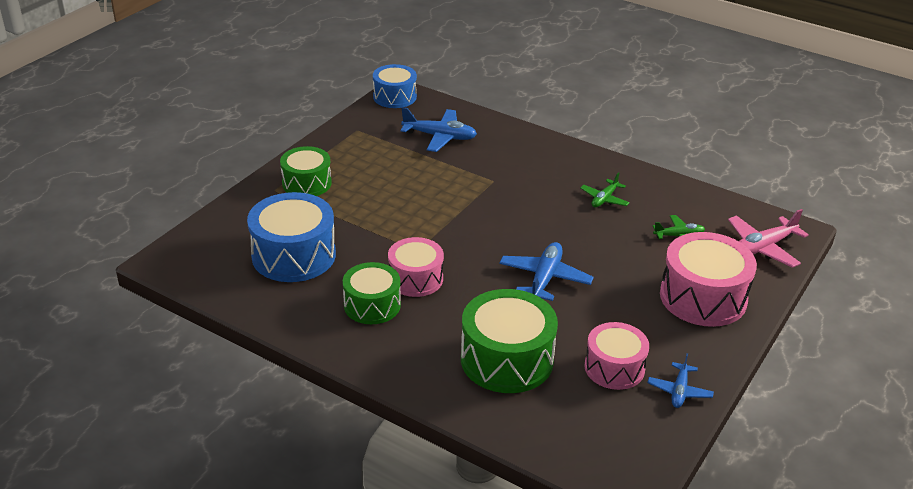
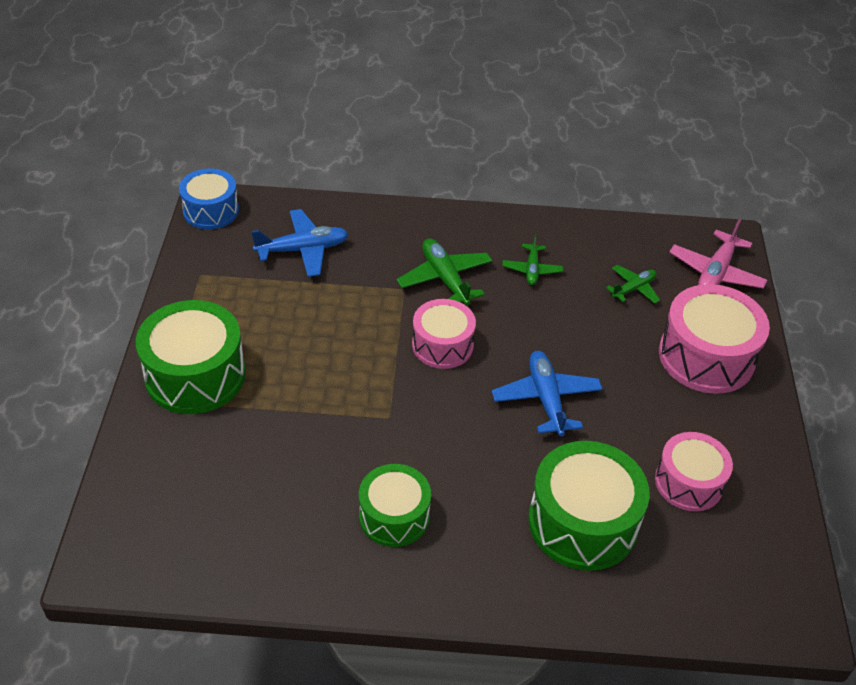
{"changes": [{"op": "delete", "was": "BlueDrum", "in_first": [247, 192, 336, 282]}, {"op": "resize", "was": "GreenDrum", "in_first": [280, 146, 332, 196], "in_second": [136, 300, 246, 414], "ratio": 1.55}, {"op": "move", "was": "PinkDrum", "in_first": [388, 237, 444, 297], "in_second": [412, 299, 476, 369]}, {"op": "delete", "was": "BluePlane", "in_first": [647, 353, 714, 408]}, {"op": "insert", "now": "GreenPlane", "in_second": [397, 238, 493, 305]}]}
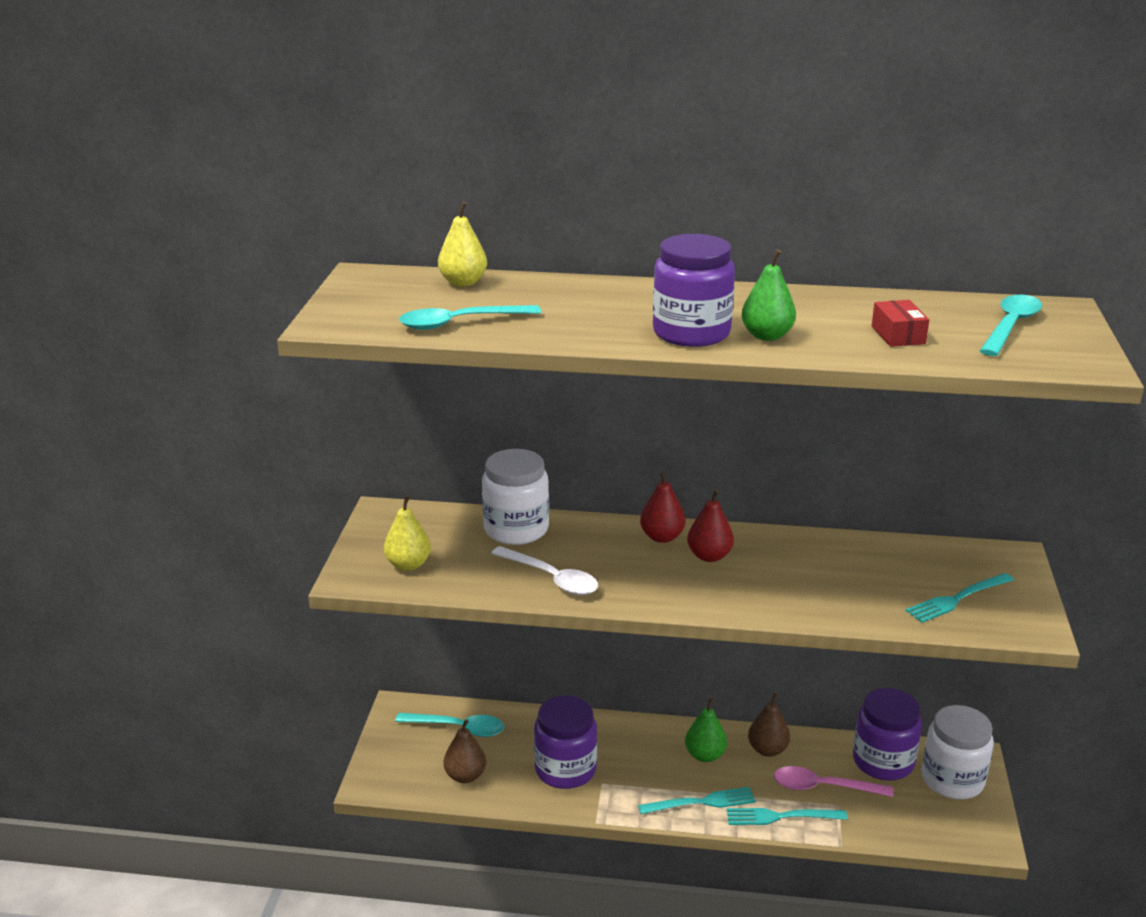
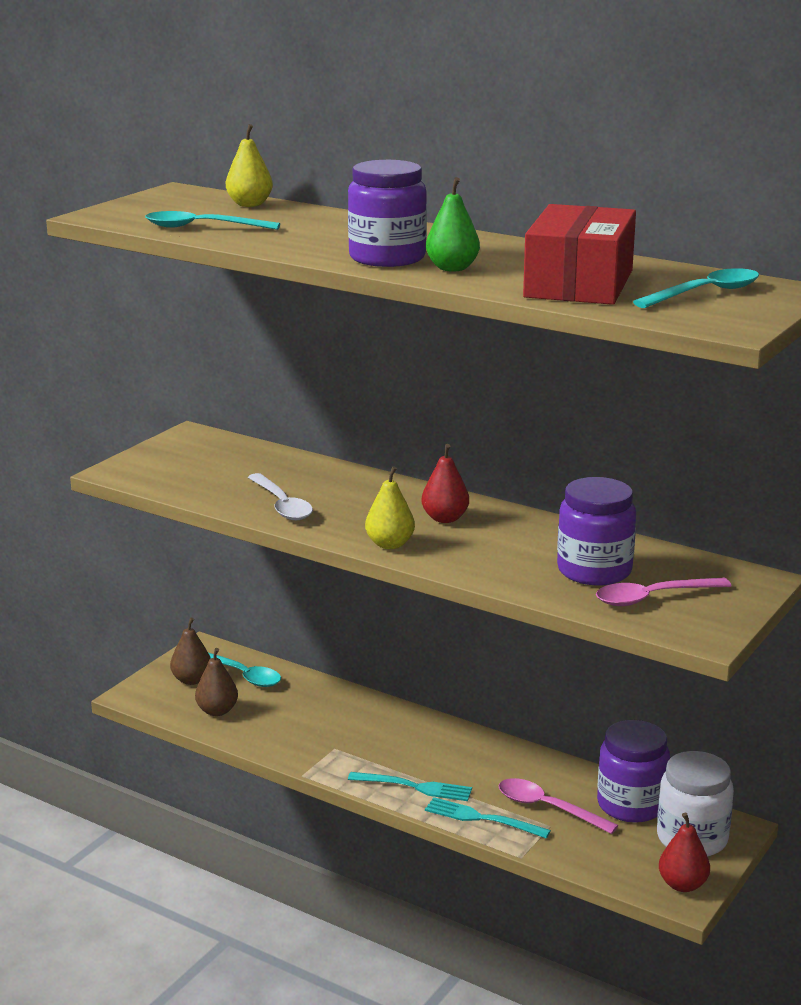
{"changes": [{"op": "move", "was": "YellowPear", "in_first": [384, 495, 431, 571], "in_second": [365, 466, 415, 549]}, {"op": "delete", "was": "WhiteJar", "in_first": [482, 449, 549, 545]}, {"op": "move", "was": "PurpleJar", "in_first": [534, 696, 597, 789], "in_second": [557, 477, 636, 585]}, {"op": "move", "was": "RedPear", "in_first": [640, 471, 685, 543], "in_second": [659, 812, 710, 892]}, {"op": "delete", "was": "GreenPear", "in_first": [685, 698, 727, 762]}, {"op": "move", "was": "BrownPear", "in_first": [748, 693, 790, 757], "in_second": [170, 617, 211, 685]}, {"op": "resize", "was": "RedBox", "in_first": [872, 300, 929, 347], "in_second": [523, 204, 636, 305], "ratio": 2.31}, {"op": "replace", "was": "TurquoiseFork", "now": "PinkSpoon", "in_first": [905, 573, 1014, 623], "in_second": [596, 578, 732, 606]}]}
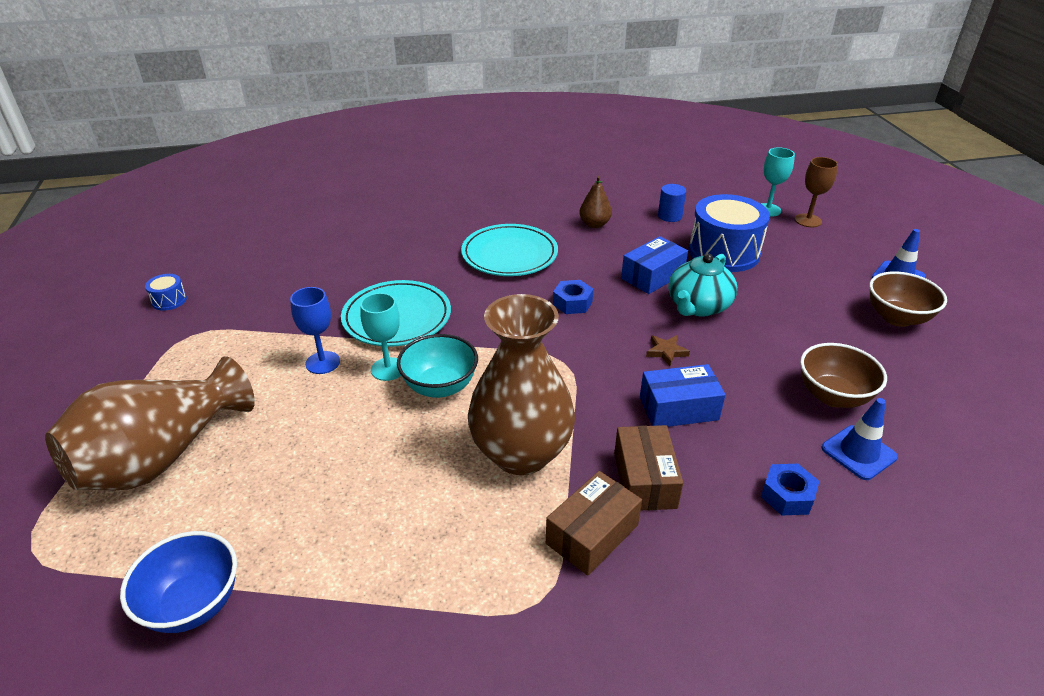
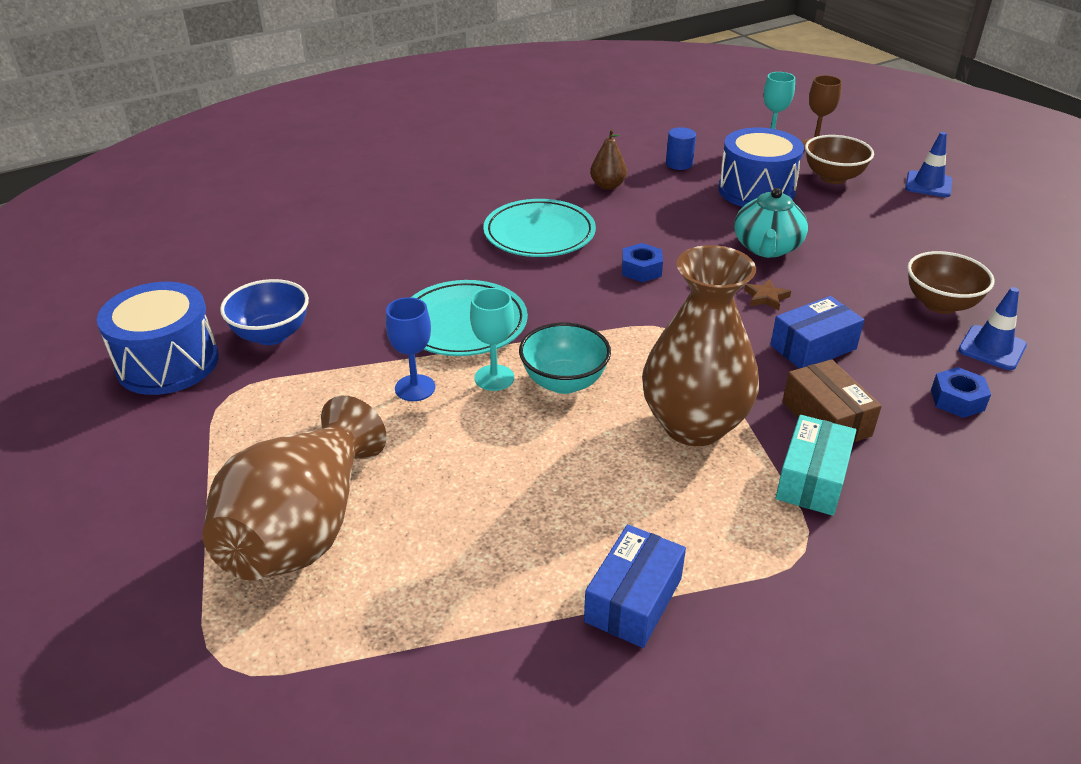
{"changes": [{"op": "move", "was": "BlueBowl", "in_first": [120, 531, 237, 633], "in_second": [220, 279, 309, 345]}, {"op": "resize", "was": "BlueDrum", "in_first": [145, 274, 187, 311], "in_second": [97, 282, 219, 395], "ratio": 2.34}, {"op": "recolor", "was": "BrownBox", "now": "TurquoiseBox", "in_first": [546, 471, 642, 576], "in_second": [776, 415, 856, 516]}, {"op": "move", "was": "BlueBox", "in_first": [621, 236, 688, 294], "in_second": [584, 524, 686, 648]}, {"op": "move", "was": "BrownBowl", "in_first": [869, 271, 947, 327], "in_second": [805, 135, 874, 184]}]}
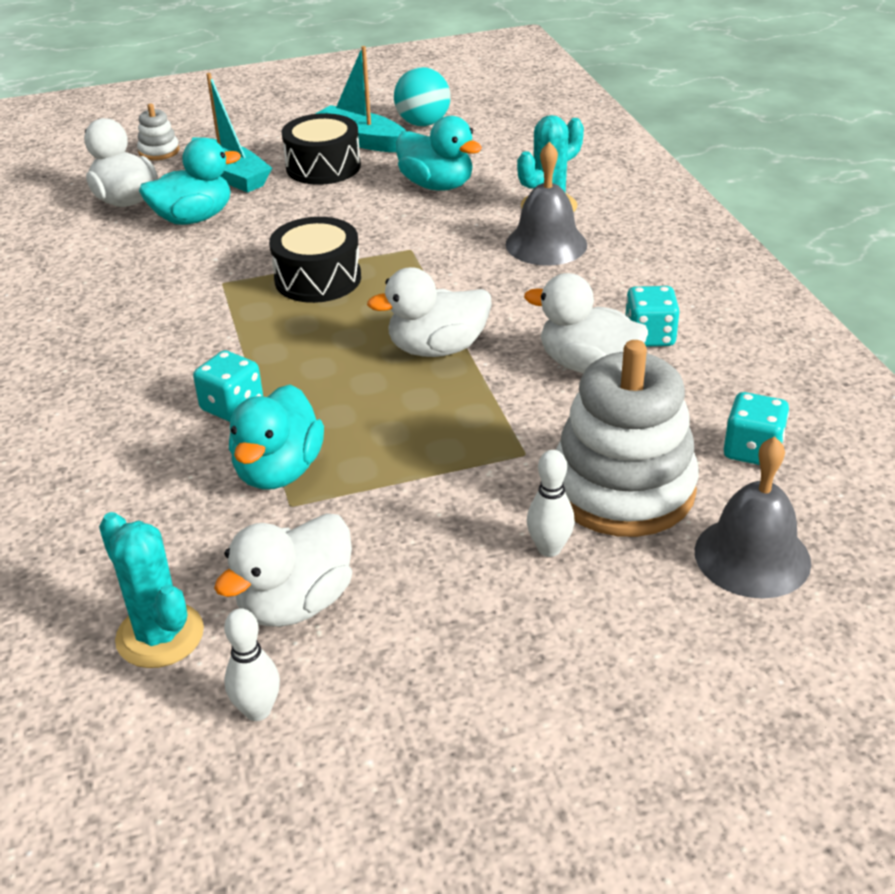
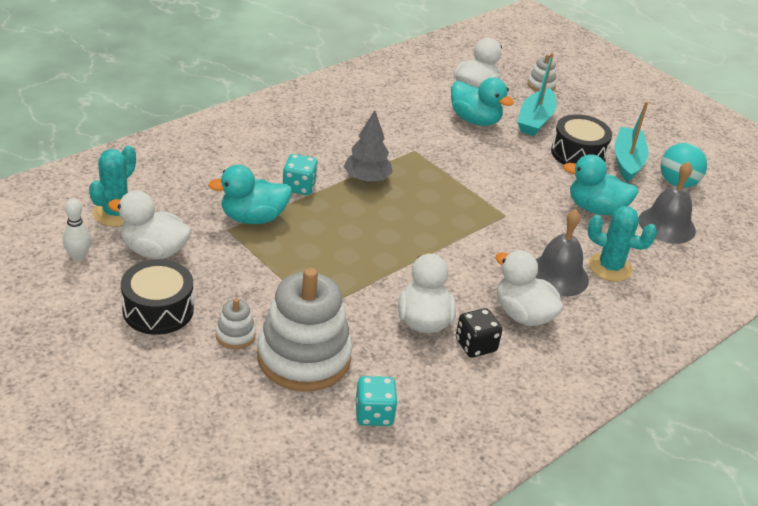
{"changes": [{"op": "move", "was": "BlackDrum", "in_first": [269, 217, 361, 303], "in_second": [121, 259, 194, 335]}, {"op": "move", "was": "WhiteDuck", "in_first": [367, 267, 492, 357], "in_second": [495, 250, 564, 326]}, {"op": "rotate", "was": "TurquoiseDuck", "in_first": [396, 116, 482, 191], "in_second": [563, 154, 638, 215], "clockwise": 90}, {"op": "replace", "was": "WhiteBowlingPin", "now": "WhiteStackingToy", "in_first": [527, 450, 575, 557], "in_second": [216, 298, 256, 349]}, {"op": "recolor", "was": "TurquoiseDice", "now": "BlackDice", "in_first": [625, 286, 679, 347], "in_second": [456, 308, 503, 358]}, {"op": "move", "was": "GreyBell", "in_first": [695, 437, 811, 599], "in_second": [639, 162, 696, 244]}, {"op": "insert", "now": "GreyTree", "in_second": [344, 110, 393, 183]}]}
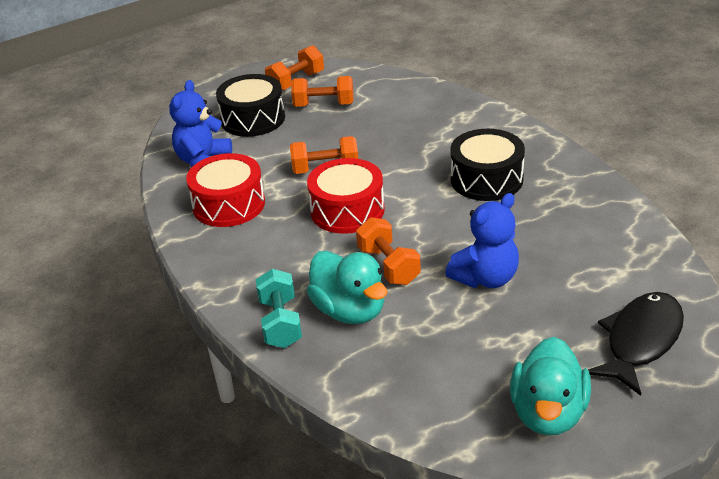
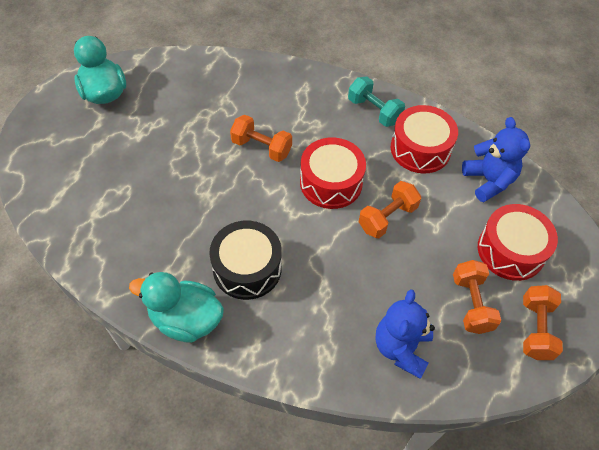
{"changes": [{"op": "recolor", "was": "BlackDrum", "now": "RedDrum", "in_first": [216, 74, 285, 137], "in_second": [478, 204, 558, 281]}, {"op": "move", "was": "TurquoiseDumbbell", "in_first": [256, 269, 302, 348], "in_second": [348, 76, 405, 127]}, {"op": "rotate", "was": "OrangeDumbbell", "in_first": [291, 76, 354, 107], "in_second": [453, 260, 501, 334], "clockwise": -60}, {"op": "move", "was": "TurquoiseDuck", "in_first": [307, 251, 387, 324], "in_second": [129, 272, 224, 343]}, {"op": "move", "was": "BlueTeddyBear", "in_first": [445, 193, 519, 288], "in_second": [376, 289, 435, 379]}, {"op": "delete", "was": "BlackFish", "in_first": [588, 292, 684, 396]}]}
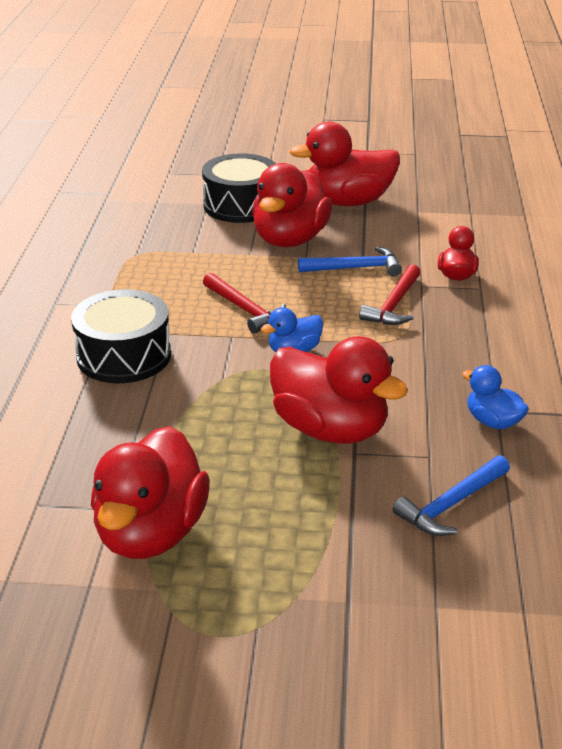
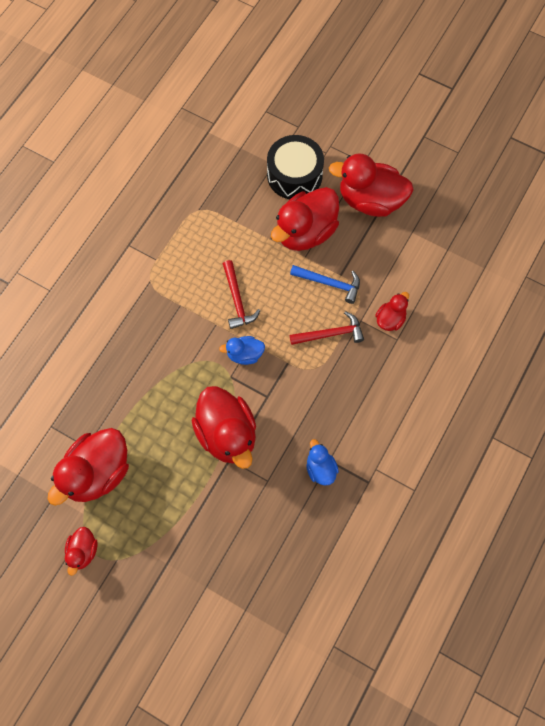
{"changes": [{"op": "delete", "was": "BlackDrum", "in_first": [71, 289, 171, 383]}, {"op": "rotate", "was": "RedHammer", "in_first": [359, 264, 421, 325], "in_second": [290, 311, 364, 345], "clockwise": -150}, {"op": "delete", "was": "BlueHammer", "in_first": [393, 455, 510, 536]}, {"op": "insert", "now": "RedDuck", "in_second": [65, 527, 97, 576]}]}
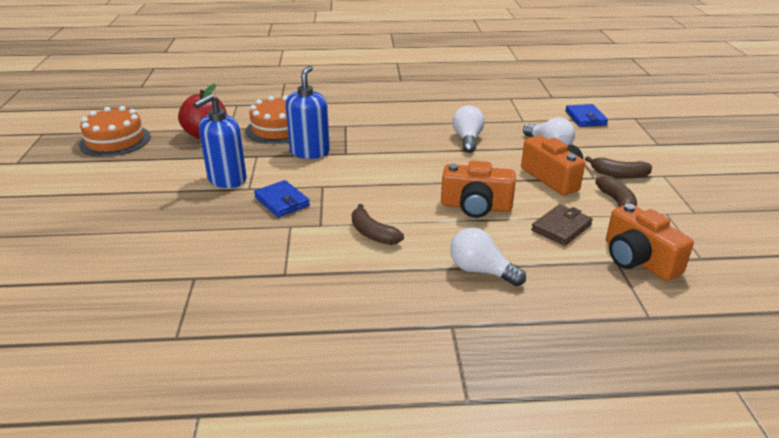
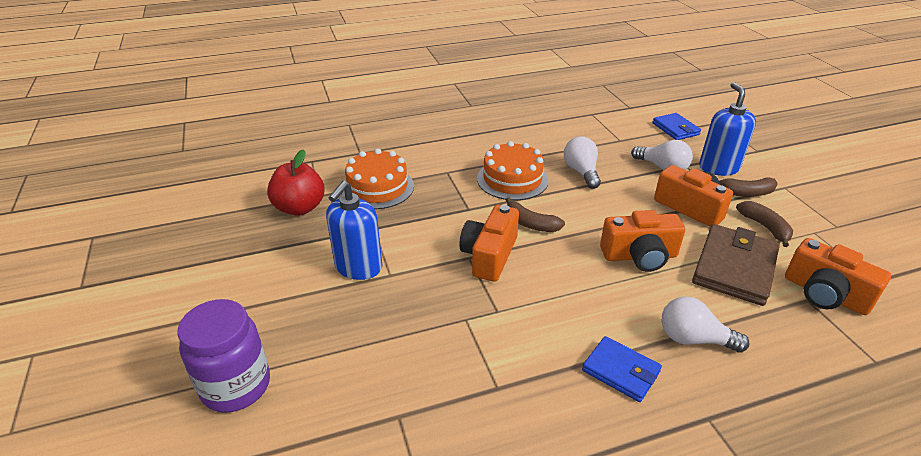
{"changes": [{"op": "move", "was": "OrangeCake", "in_first": [79, 106, 151, 157], "in_second": [477, 141, 549, 200]}, {"op": "move", "was": "BlueWallet", "in_first": [254, 180, 310, 217], "in_second": [582, 336, 662, 402]}, {"op": "move", "was": "BlueSoapDispenser", "in_first": [285, 66, 330, 159], "in_second": [699, 82, 756, 176]}, {"op": "move", "was": "BrownBanana", "in_first": [352, 204, 404, 245], "in_second": [506, 198, 565, 232]}, {"op": "resize", "was": "BrownWallet", "in_first": [531, 204, 593, 246], "in_second": [692, 224, 780, 306], "ratio": 1.67}, {"op": "insert", "now": "PurpleJar", "in_second": [177, 299, 270, 413]}, {"op": "insert", "now": "OrangeCamera", "in_second": [459, 205, 519, 282]}]}
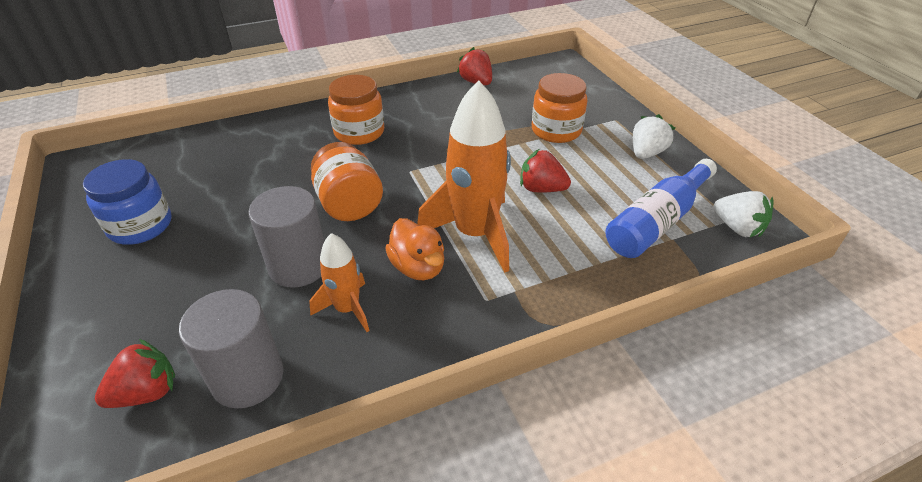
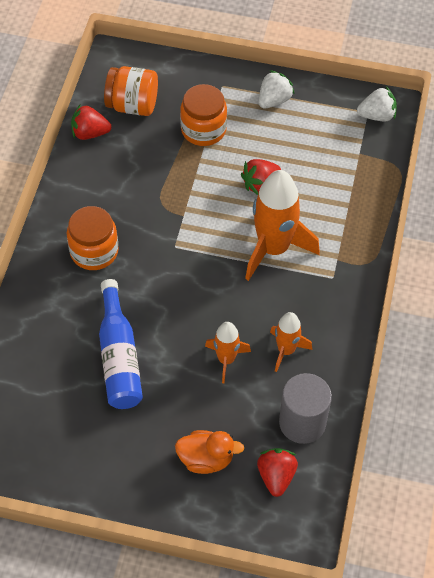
{"changes": [{"op": "delete", "was": "BlueJar", "in_first": [83, 159, 172, 245]}, {"op": "replace", "was": "GreyCylinder", "now": "OrangeRocket", "in_first": [248, 186, 324, 288], "in_second": [205, 322, 251, 383]}, {"op": "move", "was": "OrangeJar", "in_first": [311, 142, 383, 221], "in_second": [104, 66, 158, 116]}, {"op": "move", "was": "OrangeDuck", "in_first": [385, 218, 444, 280], "in_second": [175, 430, 244, 474]}, {"op": "move", "was": "BlueBottle", "in_first": [606, 159, 717, 258], "in_second": [99, 279, 143, 409]}, {"op": "rotate", "was": "WhiteStrawberry", "in_first": [633, 114, 675, 159], "in_second": [259, 70, 295, 108], "clockwise": 60}]}
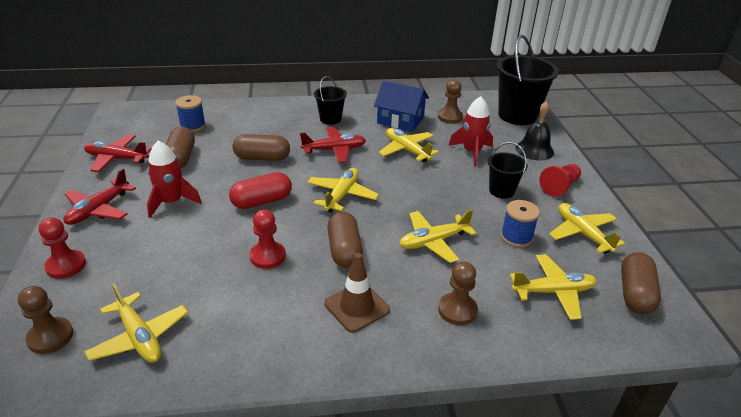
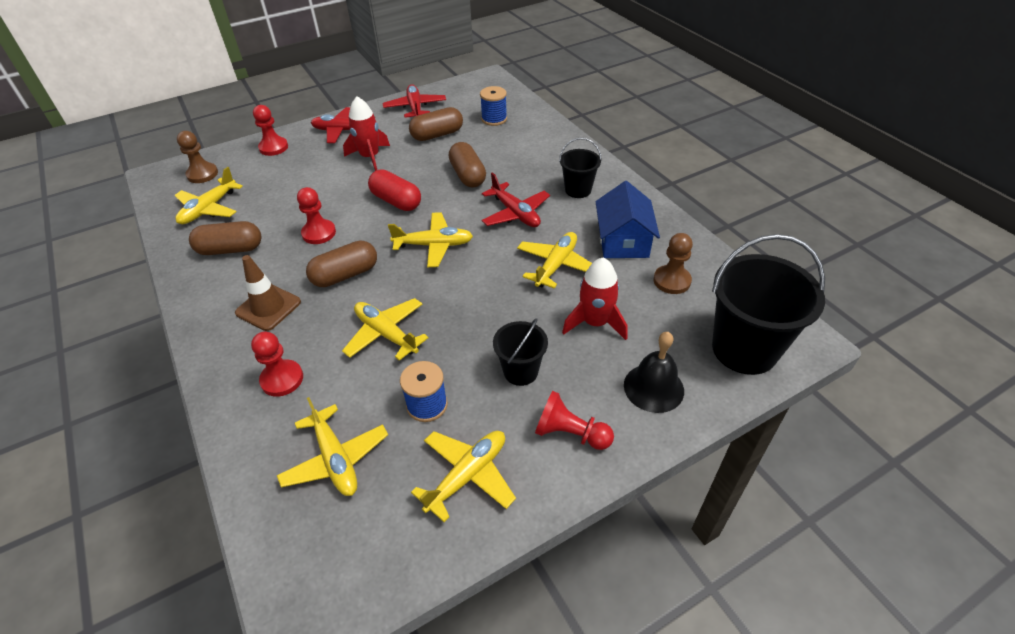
{"changes": [{"op": "recolor", "was": "BrownPawn", "now": "RedPawn", "in_first": [438, 261, 478, 325], "in_second": [251, 332, 303, 397]}, {"op": "move", "was": "BrownCapsule", "in_first": [621, 252, 661, 314], "in_second": [189, 221, 261, 255]}]}
